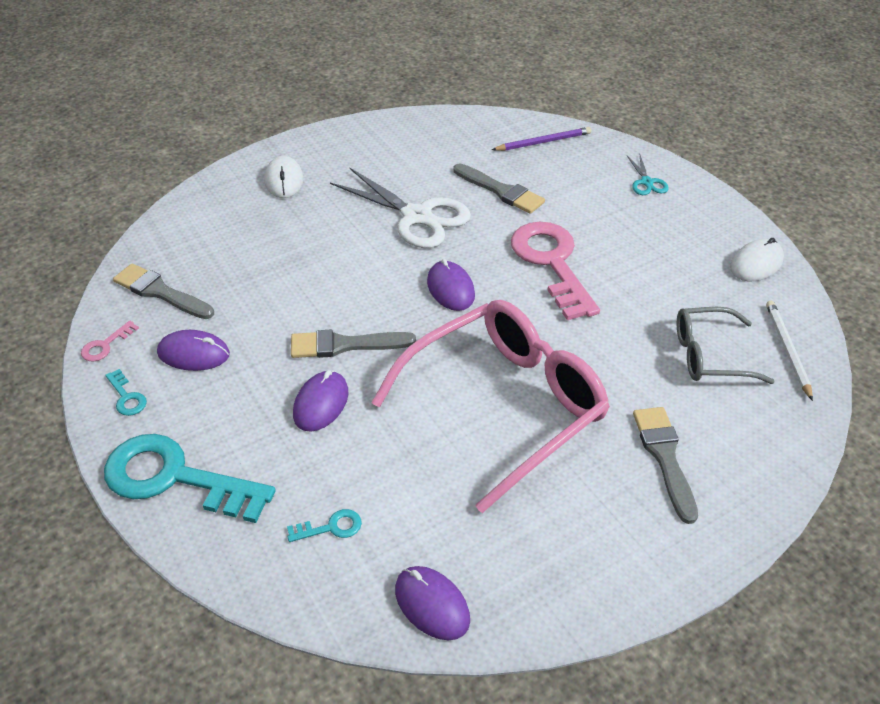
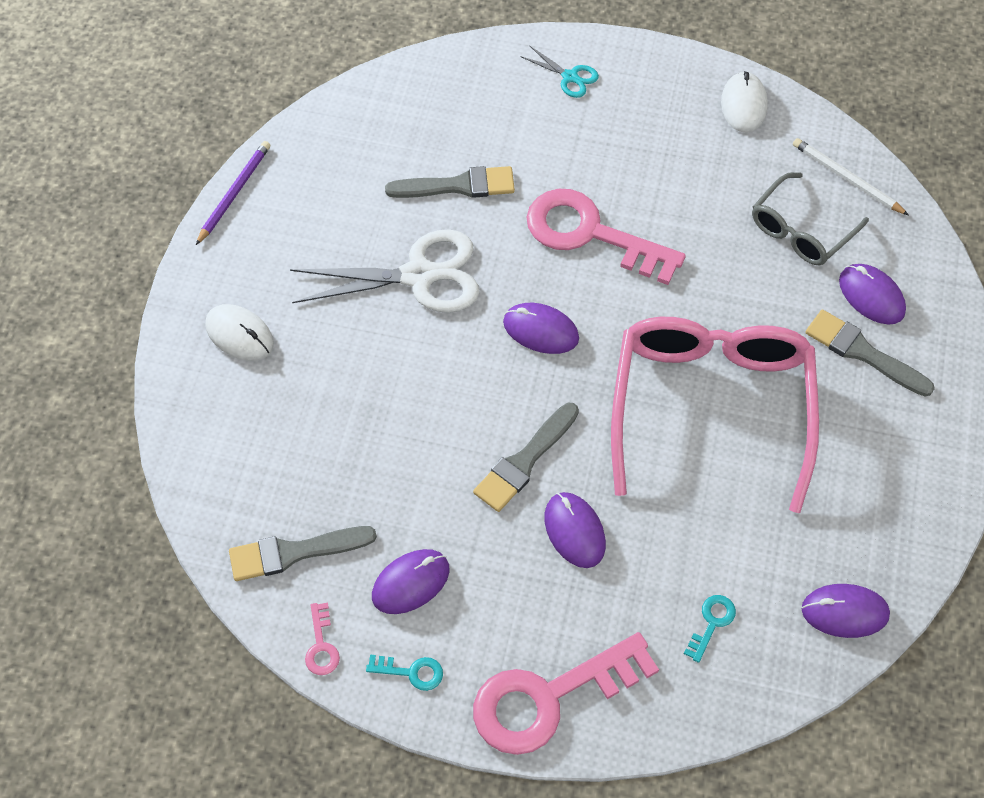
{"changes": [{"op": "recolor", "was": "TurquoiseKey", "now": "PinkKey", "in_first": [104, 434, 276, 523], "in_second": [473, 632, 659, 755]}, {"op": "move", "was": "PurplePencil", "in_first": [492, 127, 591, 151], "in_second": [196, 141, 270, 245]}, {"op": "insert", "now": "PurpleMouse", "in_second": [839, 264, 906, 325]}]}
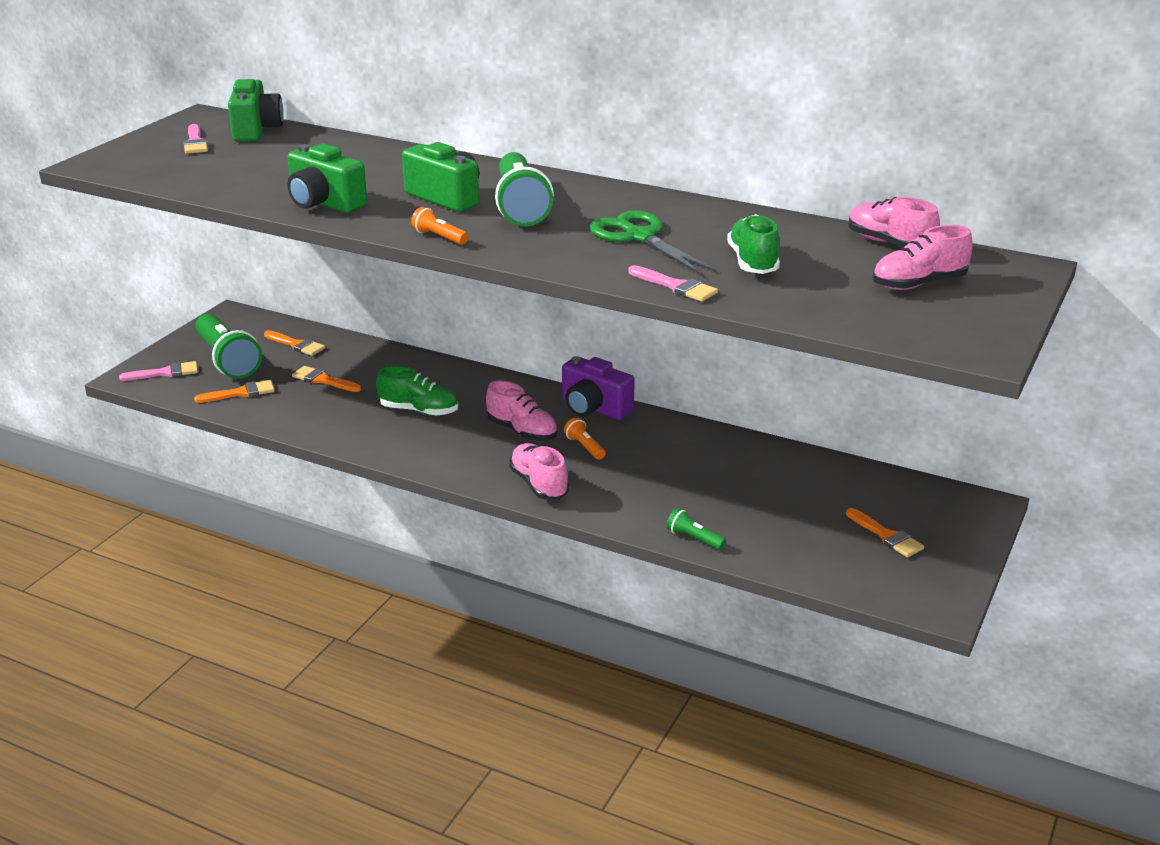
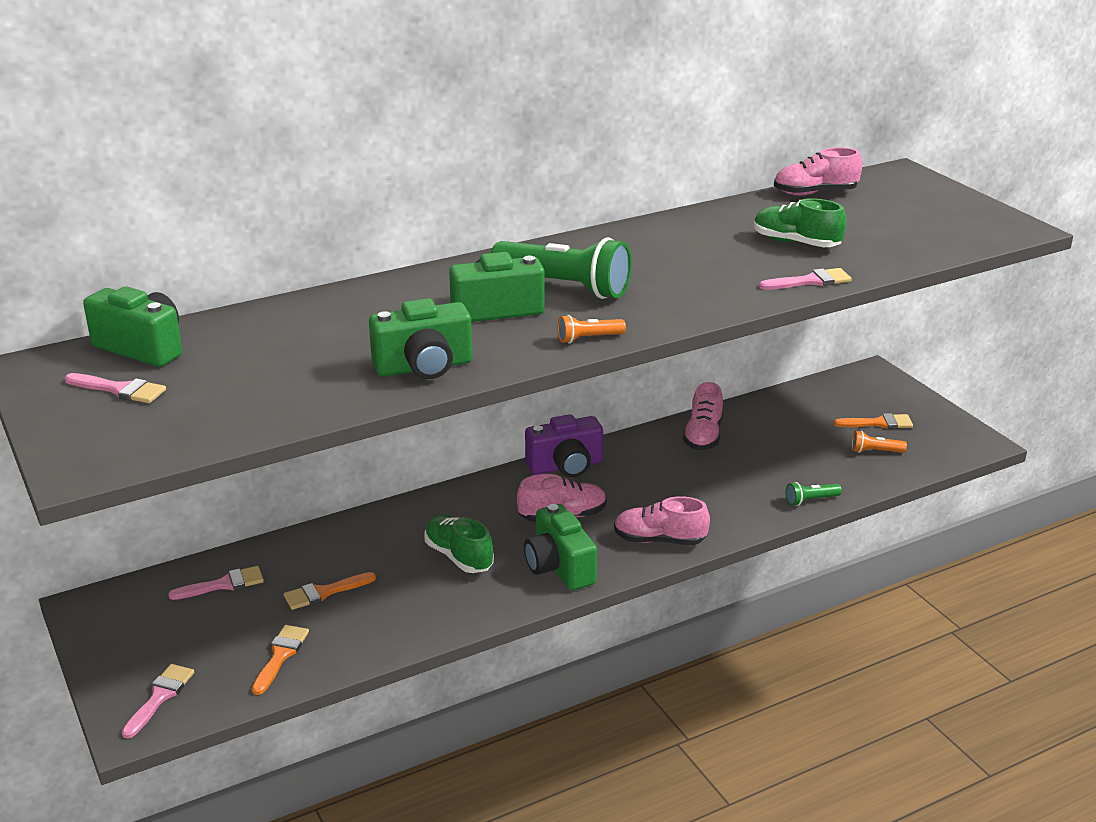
{"changes": [{"op": "delete", "was": "GreenFlashlight", "in_first": [195, 314, 262, 379]}, {"op": "recolor", "was": "OrangeBrush", "now": "PinkBrush", "in_first": [264, 330, 326, 356], "in_second": [168, 566, 264, 600]}, {"op": "rotate", "was": "GreenShoe", "in_first": [376, 366, 458, 416], "in_second": [424, 515, 494, 573], "clockwise": -90}, {"op": "move", "was": "OrangeFlashlight", "in_first": [564, 417, 606, 460], "in_second": [852, 431, 907, 453]}, {"op": "delete", "was": "GreenScissors", "in_first": [589, 210, 717, 274]}, {"op": "move", "was": "PinkShoe", "in_first": [872, 225, 973, 290], "in_second": [683, 382, 723, 450]}, {"op": "insert", "now": "GreenCamera", "in_second": [524, 504, 597, 590]}]}
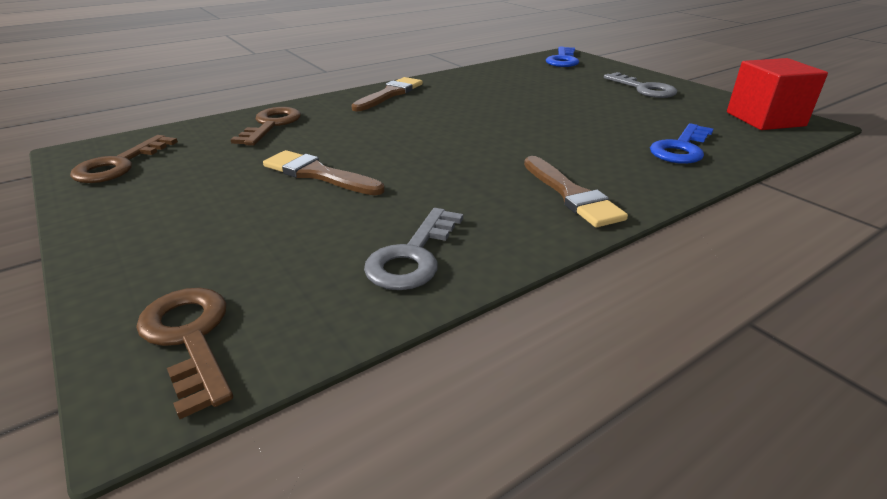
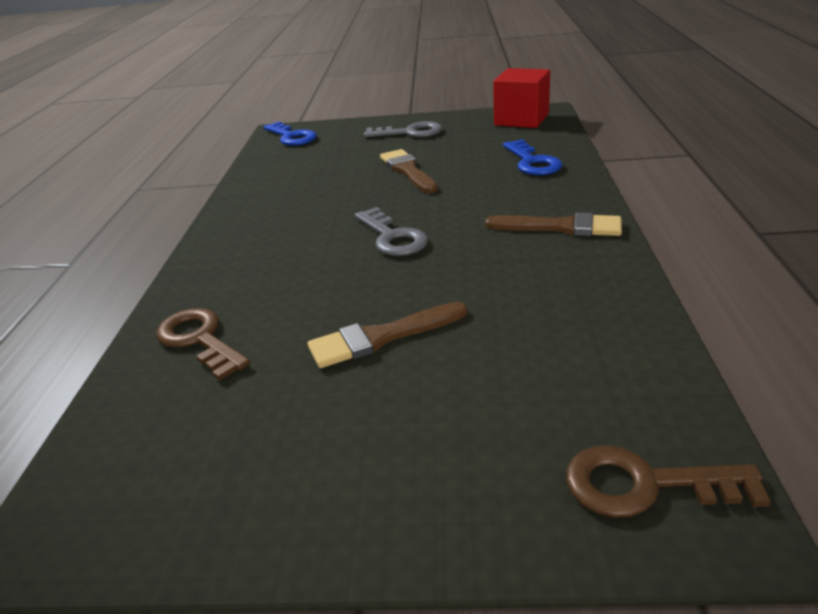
{"changes": [{"op": "delete", "was": "BrownKey", "in_first": [70, 135, 178, 183]}, {"op": "move", "was": "BrownBrush", "in_first": [351, 77, 423, 111], "in_second": [380, 149, 438, 193]}, {"op": "move", "was": "GreyKey", "in_first": [364, 208, 463, 290], "in_second": [355, 207, 428, 256]}]}
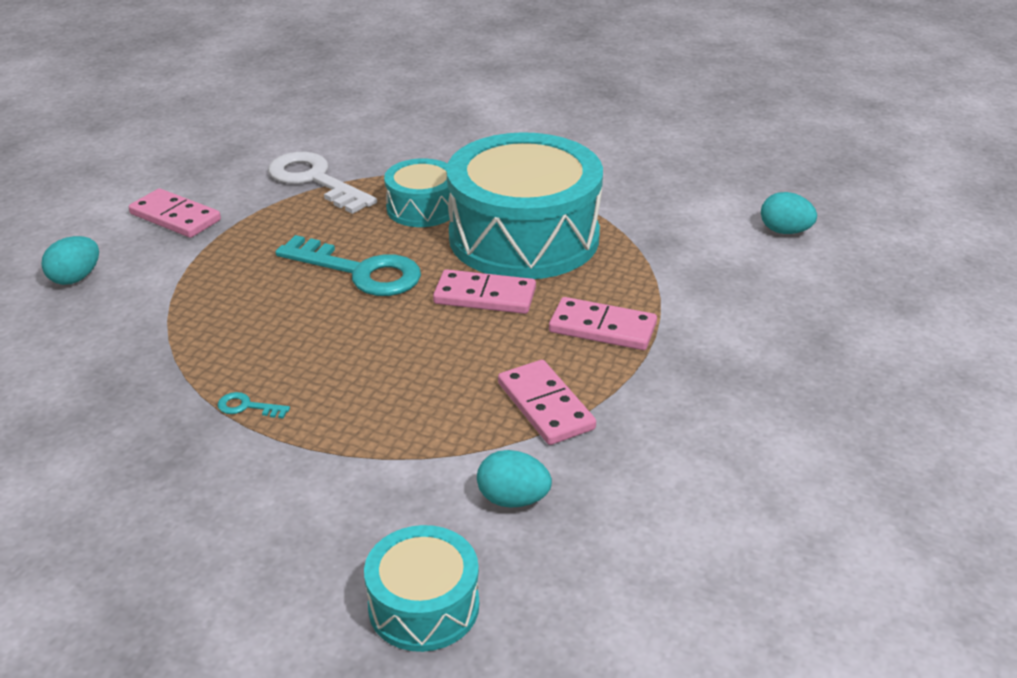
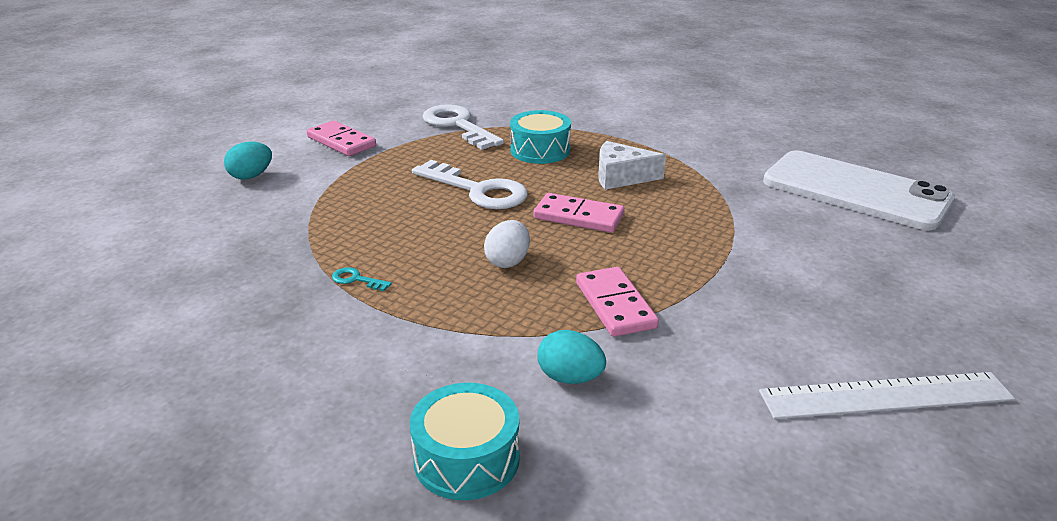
{"changes": [{"op": "recolor", "was": "TurquoiseKey", "now": "WhiteKey", "in_first": [275, 235, 421, 296], "in_second": [412, 160, 528, 209]}, {"op": "replace", "was": "TurquoiseDrum", "now": "WhiteCheese", "in_first": [446, 132, 603, 279], "in_second": [598, 141, 666, 190]}, {"op": "delete", "was": "PinkDomino", "in_first": [549, 297, 657, 350]}, {"op": "replace", "was": "TurquoiseEgg", "now": "WhitePhone", "in_first": [761, 192, 817, 234], "in_second": [763, 150, 955, 230]}, {"op": "insert", "now": "WhiteEgg", "in_second": [484, 220, 530, 268]}, {"op": "insert", "now": "WhiteRuler", "in_second": [759, 372, 1015, 419]}]}
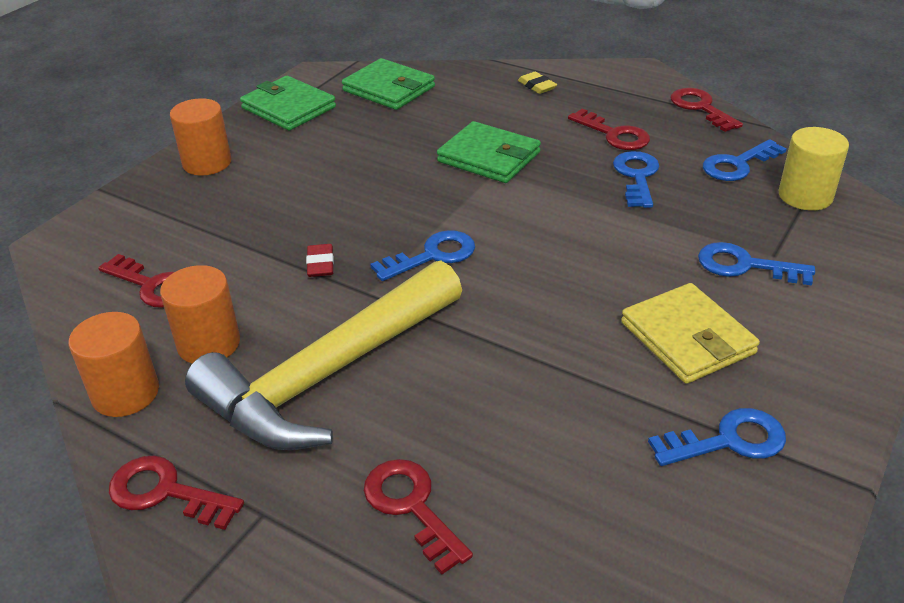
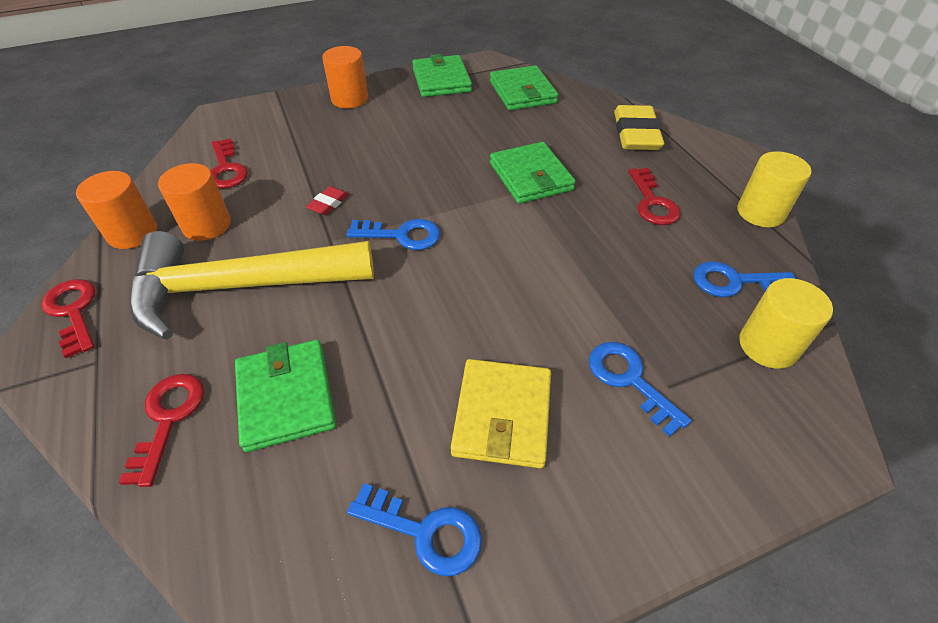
{"changes": [{"op": "resize", "was": "YellowEraser", "in_first": [518, 72, 557, 94], "in_second": [614, 105, 664, 150], "ratio": 2.08}, {"op": "delete", "was": "BlueKey", "in_first": [613, 151, 659, 208]}, {"op": "replace", "was": "RedKey", "now": "YellowCylinder", "in_first": [671, 88, 743, 132], "in_second": [737, 151, 811, 227]}, {"op": "insert", "now": "GreenWallet", "in_second": [235, 340, 336, 452]}]}
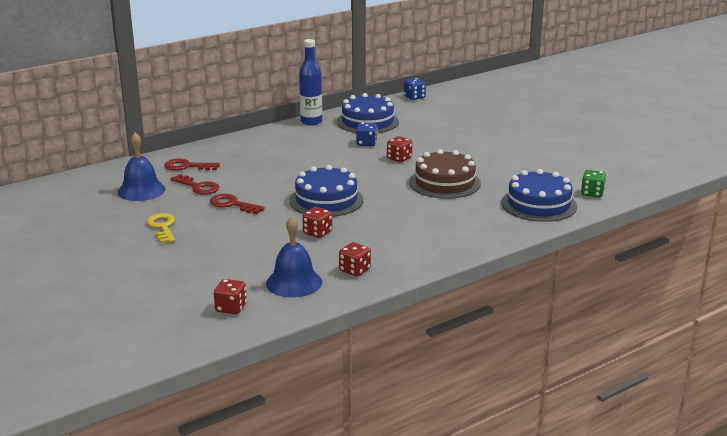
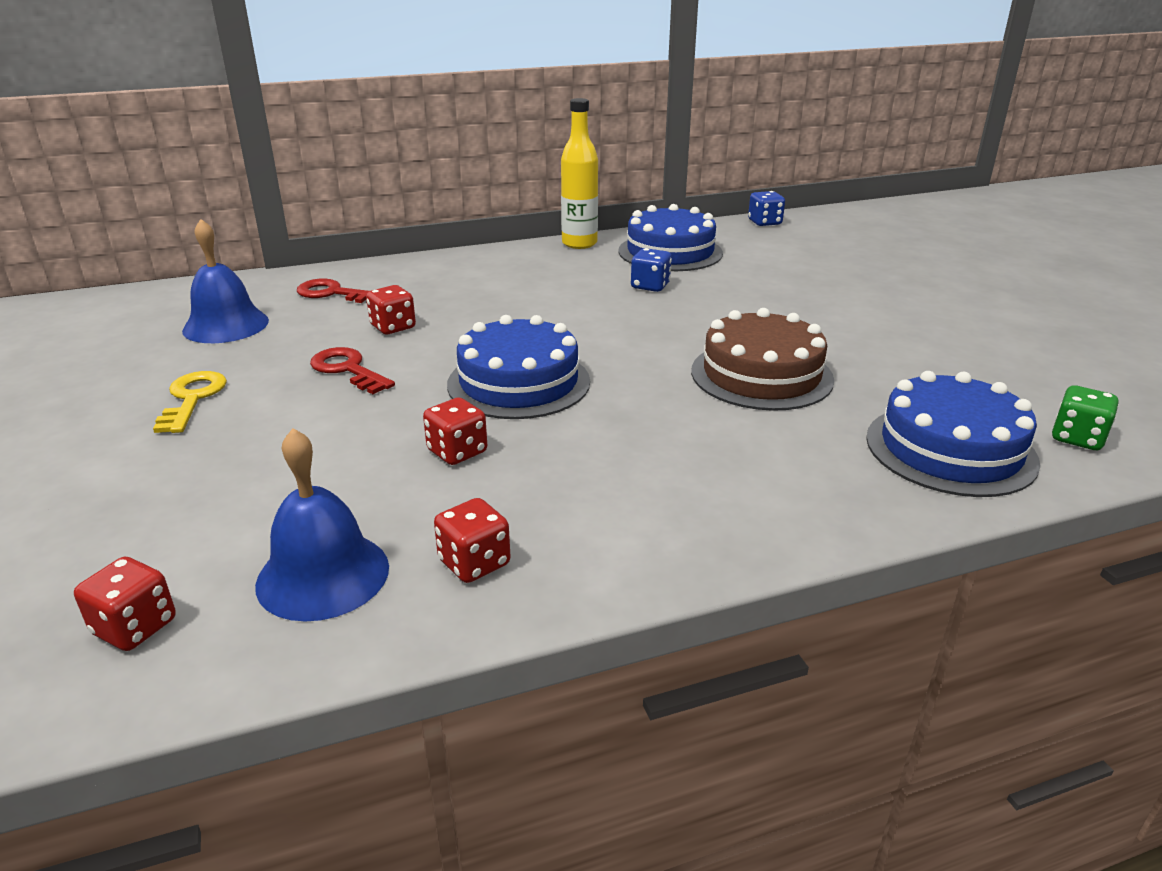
{"changes": [{"op": "delete", "was": "RedKey", "in_first": [170, 174, 219, 195]}, {"op": "recolor", "was": "BlueBottle", "now": "YellowBottle", "in_first": [299, 39, 322, 125], "in_second": [561, 98, 598, 249]}, {"op": "move", "was": "RedDice", "in_first": [387, 136, 412, 162], "in_second": [366, 285, 416, 334]}]}
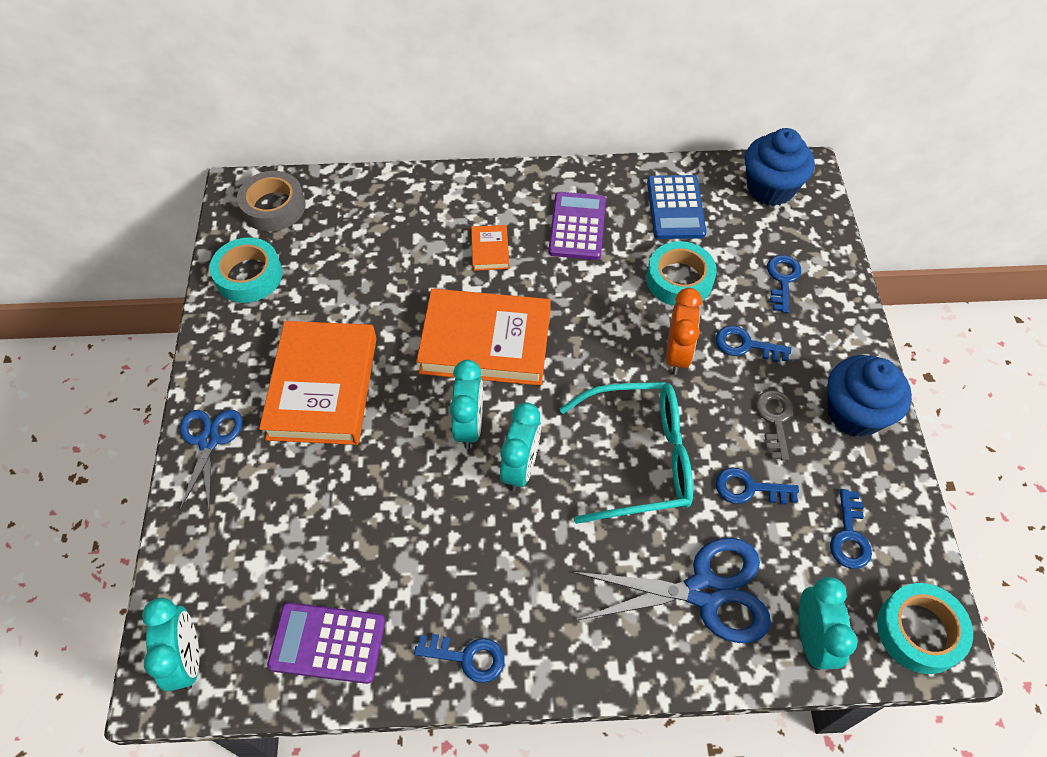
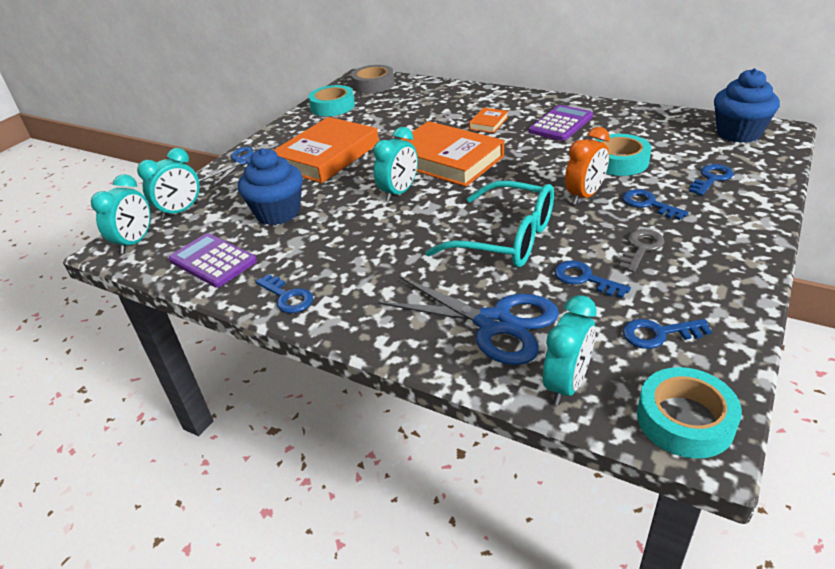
{"changes": [{"op": "move", "was": "TurquoiseClock", "in_first": [500, 402, 541, 491], "in_second": [137, 148, 200, 220]}, {"op": "delete", "was": "BlueCalculator", "in_first": [647, 175, 707, 239]}, {"op": "move", "was": "BlueCupcake", "in_first": [827, 355, 912, 437], "in_second": [238, 148, 303, 225]}, {"op": "rotate", "was": "BlueKey", "in_first": [830, 489, 872, 569], "in_second": [623, 319, 712, 349], "clockwise": 45}]}
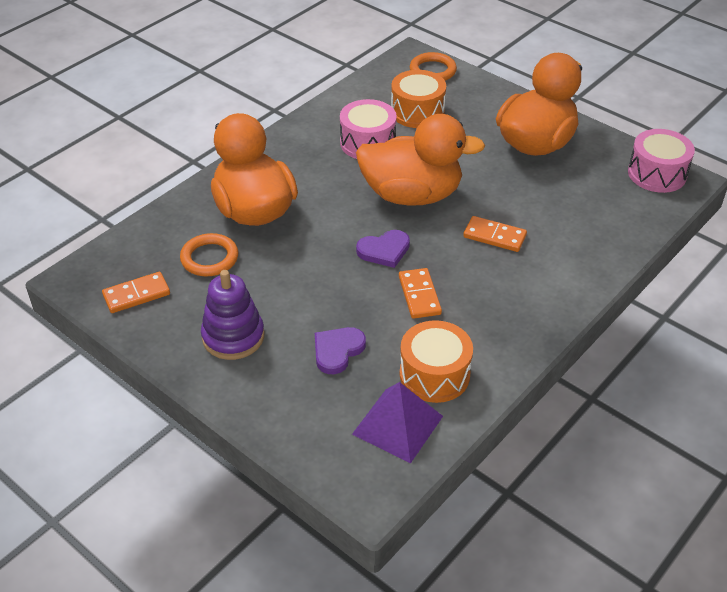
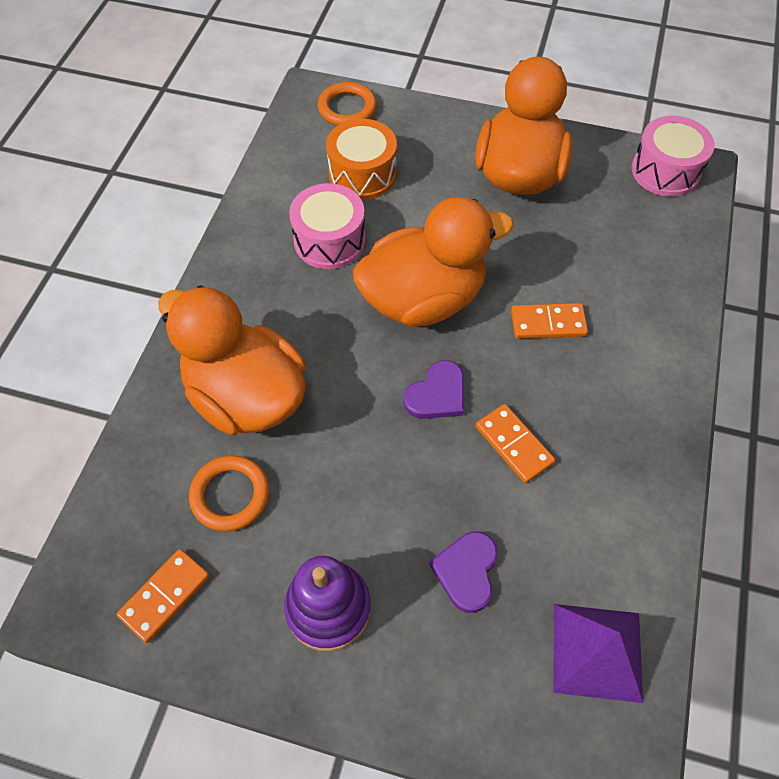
{"changes": [{"op": "delete", "was": "OrangeDrum", "in_first": [400, 320, 473, 403]}]}
